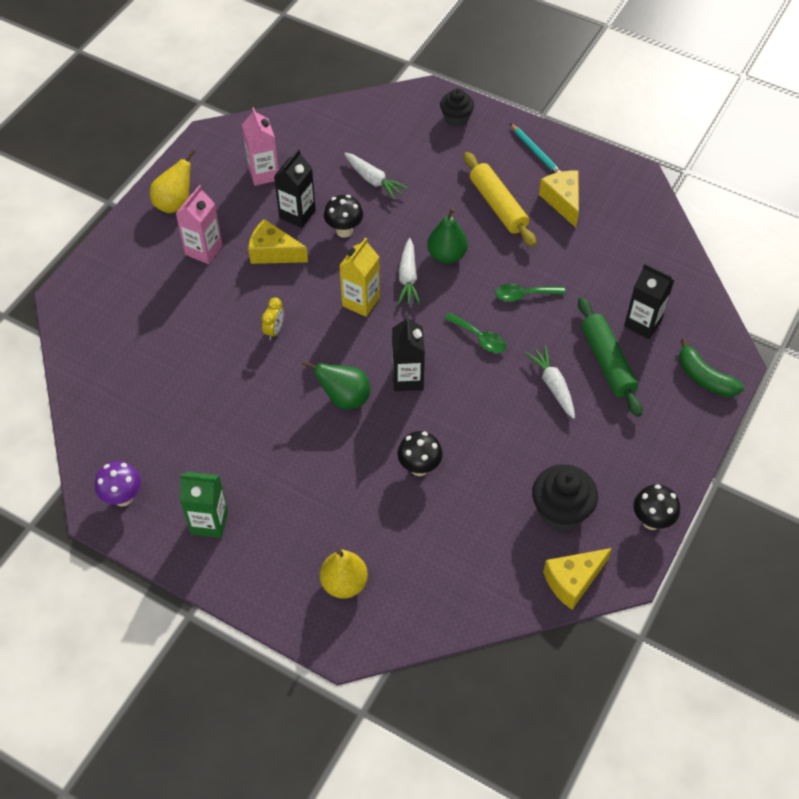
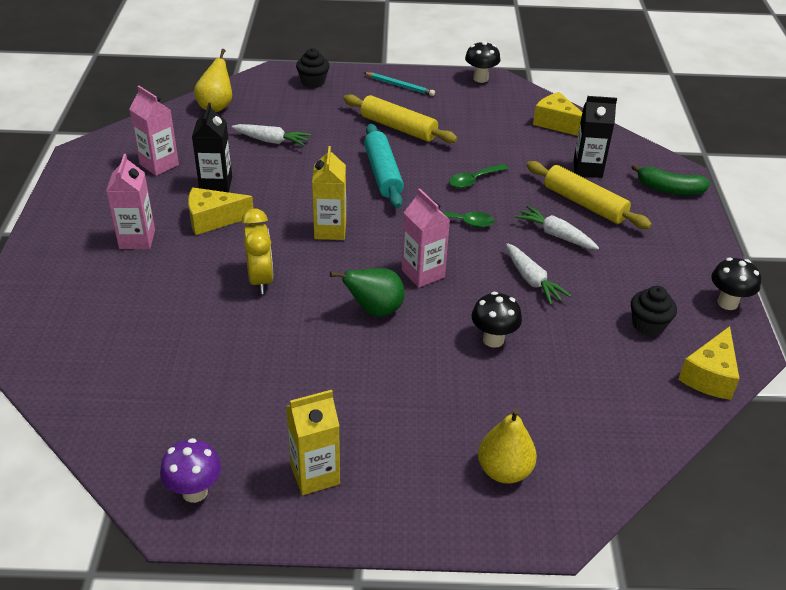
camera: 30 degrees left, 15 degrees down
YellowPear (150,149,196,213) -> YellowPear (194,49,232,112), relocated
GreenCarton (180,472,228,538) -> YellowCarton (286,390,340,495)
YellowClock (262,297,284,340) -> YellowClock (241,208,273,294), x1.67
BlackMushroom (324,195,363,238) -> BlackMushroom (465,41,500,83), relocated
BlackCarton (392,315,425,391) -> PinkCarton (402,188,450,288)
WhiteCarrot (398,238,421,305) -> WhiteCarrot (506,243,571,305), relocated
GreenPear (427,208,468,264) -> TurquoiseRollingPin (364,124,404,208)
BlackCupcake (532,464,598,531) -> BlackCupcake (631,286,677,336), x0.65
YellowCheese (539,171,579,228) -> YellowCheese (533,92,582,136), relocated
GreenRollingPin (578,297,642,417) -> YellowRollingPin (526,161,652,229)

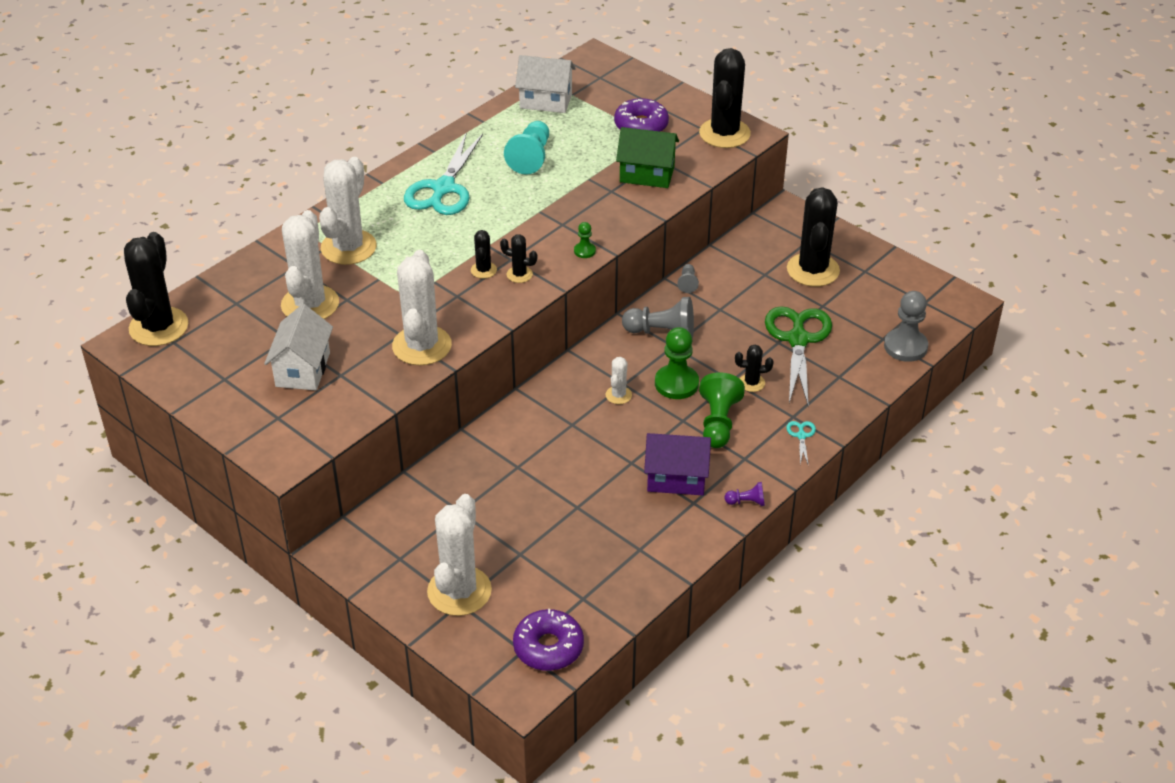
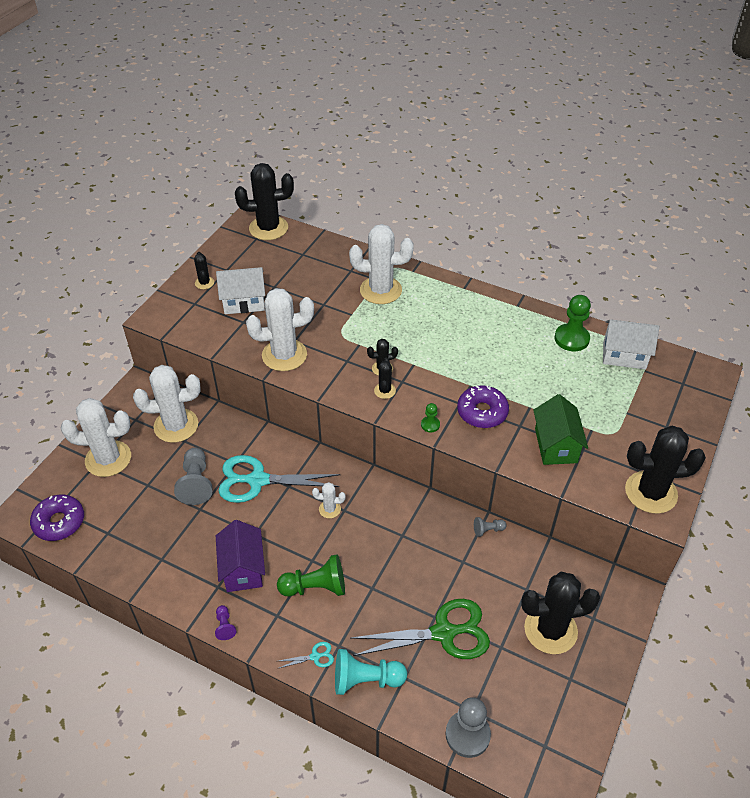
camera: 75 degrees right, 5 degrees up
WhiteCactus (281,210,339,319) -> WhiteCactus (133,365,201,443), relocated
TurquoiseScissors (404,133,483,215) -> TurquoiseScissors (218,455,340,503), relocated
TurquoisePawn (504,121,549,175) -> TurquoisePawn (335,649,407,695), relocated
WhiteHouse (515,55,576,113) -> WhiteHouse (603,319,659,370), 75 degrees counterclockwise
PurpleDonut (614,98,669,132) -> PurpleDonut (457,385,509,428), relocated
GreyPawn (622,297,694,338) -> GreyPawn (174,448,213,505), relocated
GreenPawn (655,327,699,399) -> GreenPawn (554,295,591,351), relocated
BlackCactus (735,345,773,392) -> BlackCactus (194,252,214,289), relocated

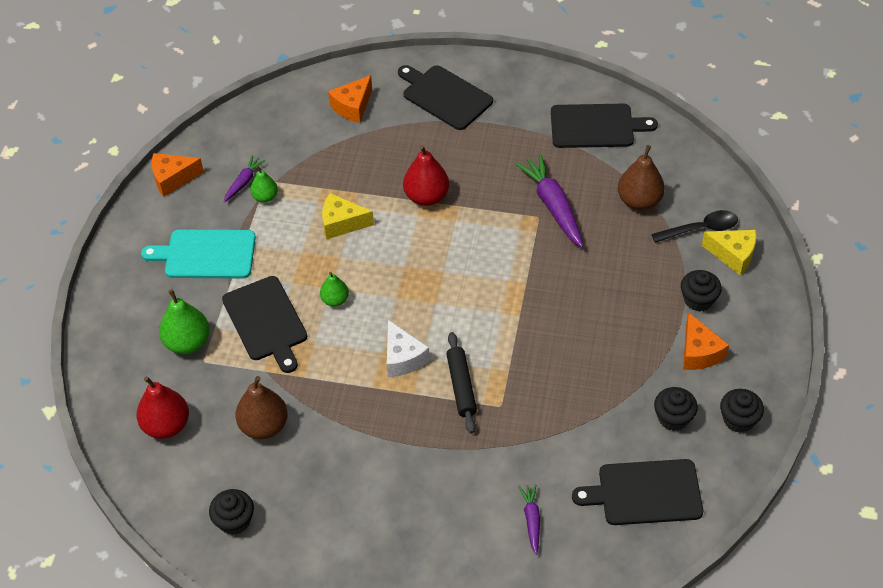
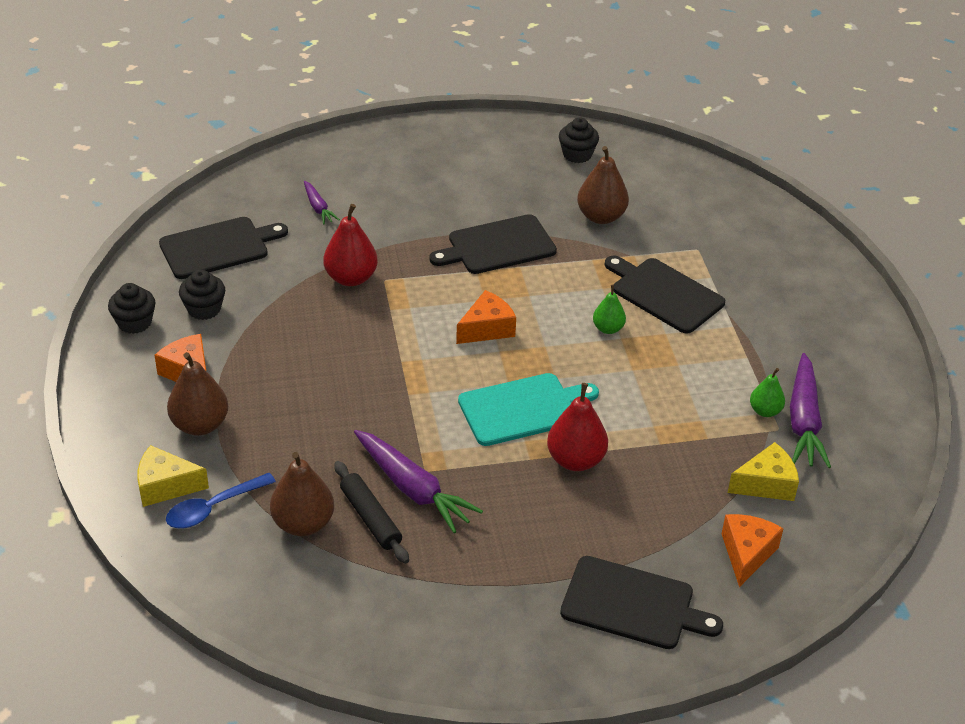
camera: 155 degrees right, 10 degrees down
RedPear (137,376,189,439) -> RedPear (323,204,378,286), relocated
TurquoiseCuttingBoard (141,229,256,279) -> TurquoiseCuttingBoard (458,373,599,446), relocated
OrangeCheese (152,153,204,197) -> OrangeCheese (456,290,516,344), relocated
GreenPear (159,289,210,354) -> none
PurpleCarrot (224,155,265,203) -> PurpleCarrot (790,353,831,468), x1.89
YellowCheese (322,193,374,240) -> YellowCheese (728,442,799,501), relocated
WhiteCheese (387,320,430,377) -> none
BlackRollingPin (446,332,477,433) -> BlackRollingPin (334,461,409,564), relocated
BlackCuttingBoard (551,104,658,148) -> BlackCuttingBoard (429,214,557,274), relocated
BlackSpoon (652,210,738,243) -> BlueSpoon (166,473,276,528)
BlackCupcake (681,270,722,311) -> BrownPear (167,352,228,436)

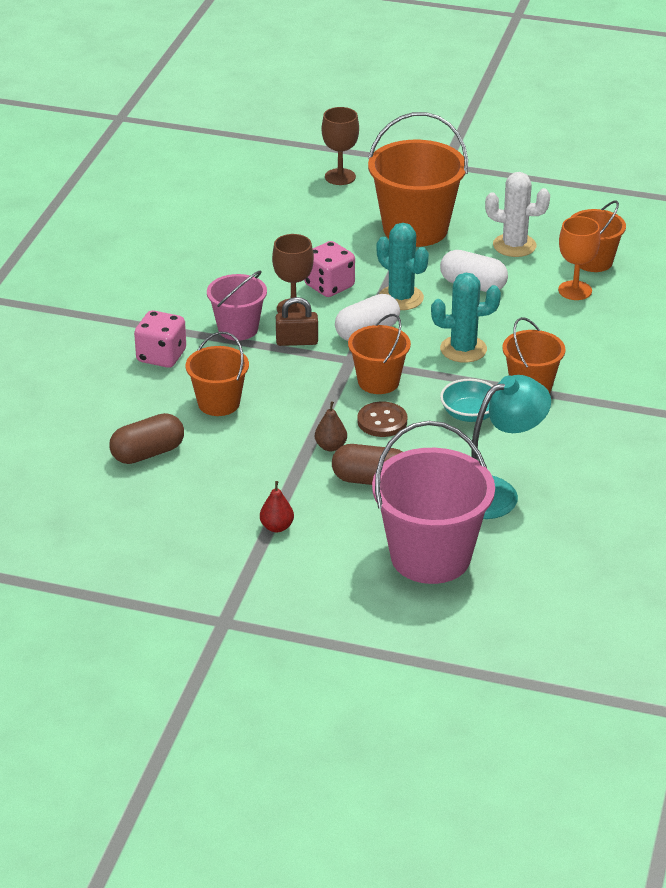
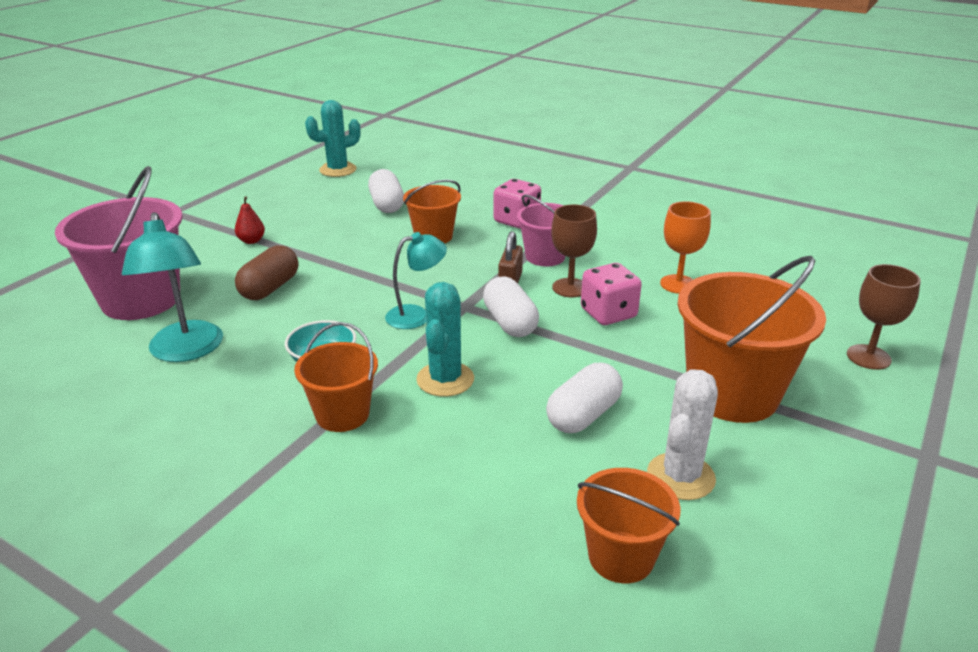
camera: 105 degrees right, 5 degrees down
BrownCapsule (109,413,184,464) -> WhiteCapsule (368,169,404,213)
BrownPear (315,401,347,451) -> none
OrangeBucket (348,314,411,394) -> TurquoiseLamp (385,232,447,329)
BrownButton (357,401,407,437) -> none
TurquoiseCactus (377,223,429,310) -> TurquoiseCactus (305,100,361,177), relocated
OrangeGoblet (558,216,600,300) -> OrangeGoblet (660,201,711,294), relocated

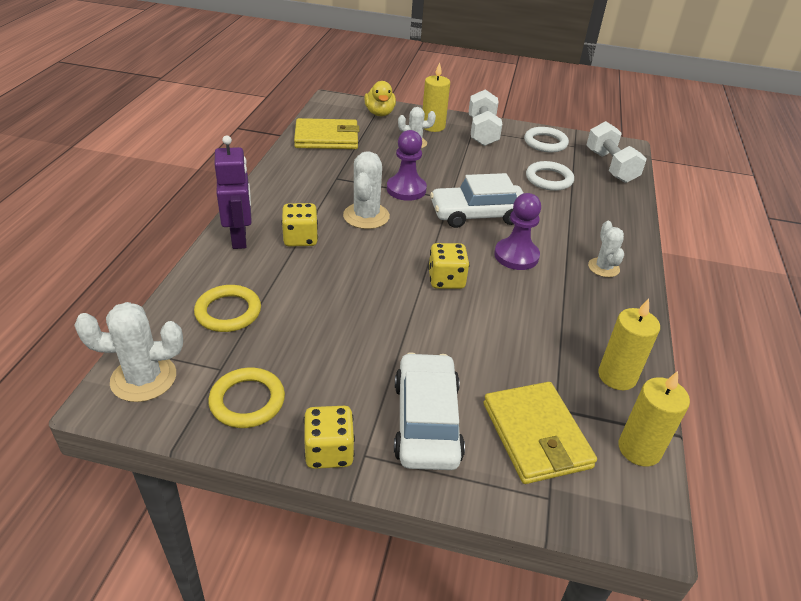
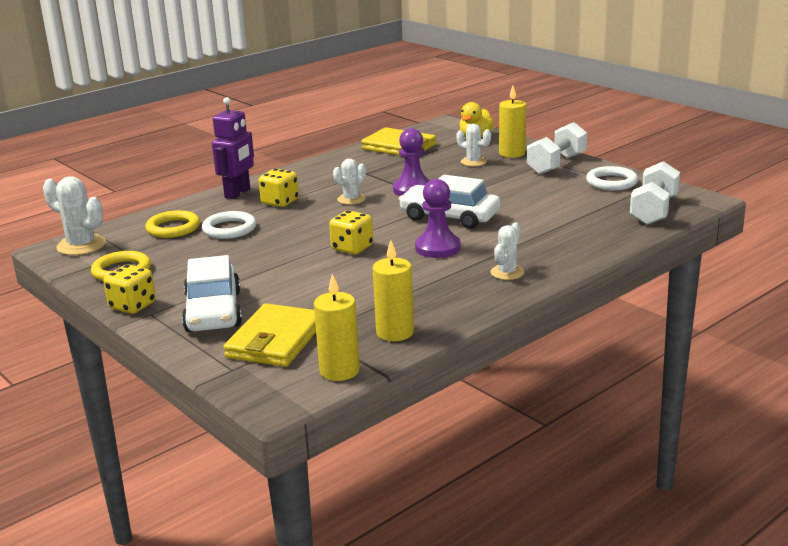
camera: 40 degrees right, 15 degrees down
WhiteCactus (343,151,390,229) -> WhiteCactus (333,159,366,205), x0.63
WhiteCar (394,352,465,470) -> WhiteCar (182,255,242,332), 135 degrees clockwise
WhiteRing (526,161,574,191) -> WhiteRing (202,211,256,239), relocated

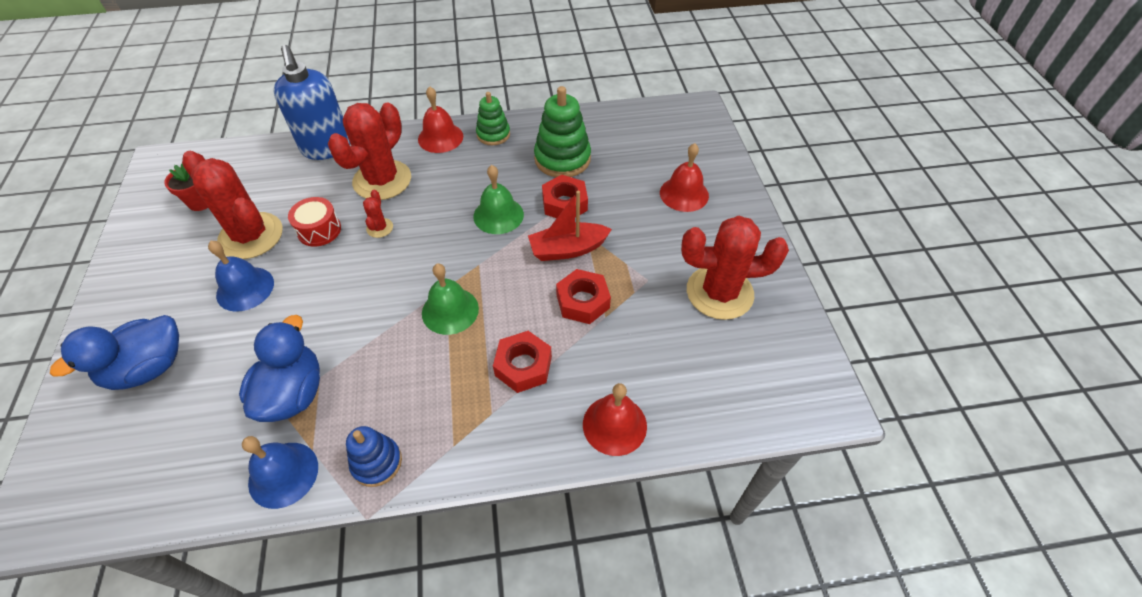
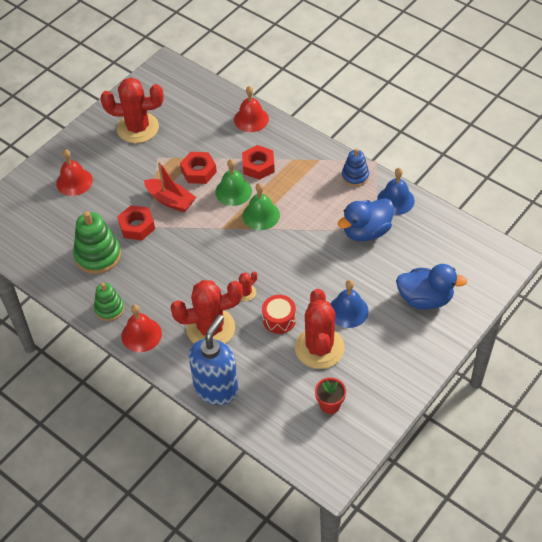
camera: 130 degrees left, 0 degrees up
GreenBell (473,165,524,234) -> GreenBell (215,159,252,206), relocated
RedCactus (681,216,789,320) -> RedCactus (100,78,164,143), 45 degrees counterclockwise

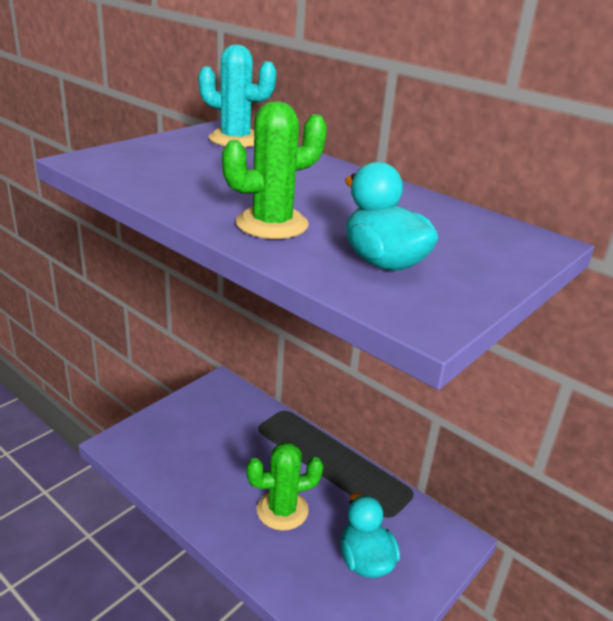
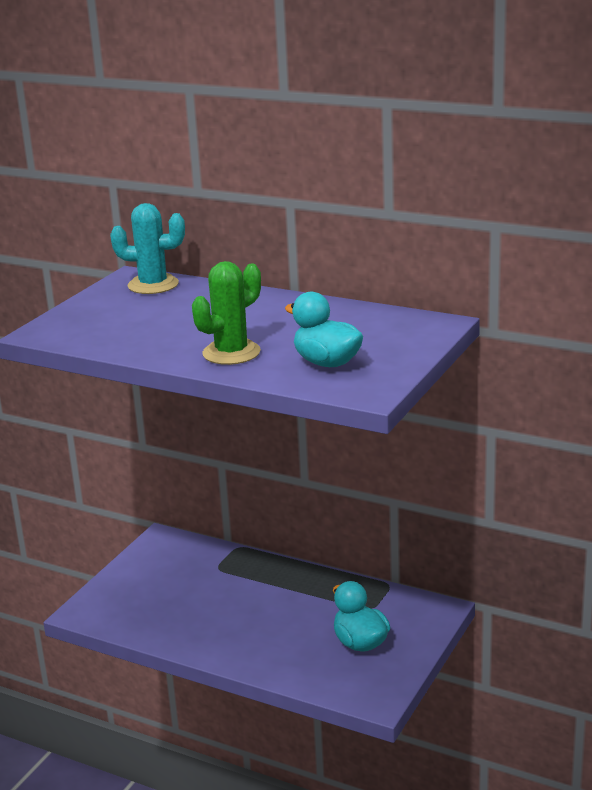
camera: 10 degrees left, 5 degrees down
GreenCactus (246,442,324,531) -> none

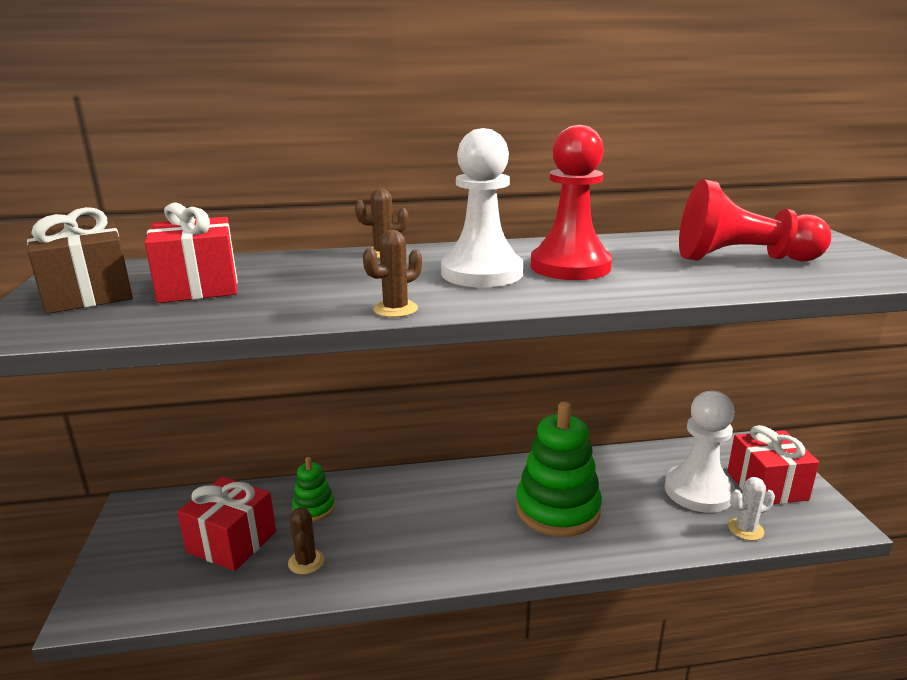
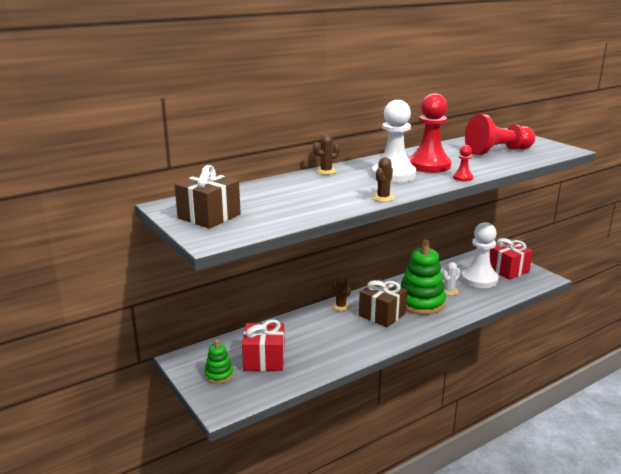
camera: 25 degrees left, 0 degrees up
RedGift (144,203,237,303) -> none
BrownCactus (288,507,324,575) -> BrownCactus (332,276,351,311), relocated
GreenStackingToy (292,457,335,522) -> GreenStackingToy (204,340,233,384), relocated
WhiteCactus (728,477,775,541) -> WhiteCactus (442,262,461,296), relocated
none -> BrownGift (359,279,407,327)
none -> RedPawn (453,145,473,181)

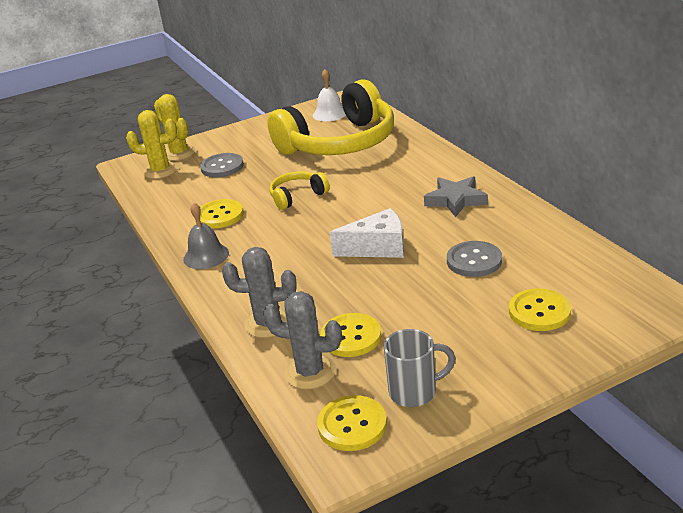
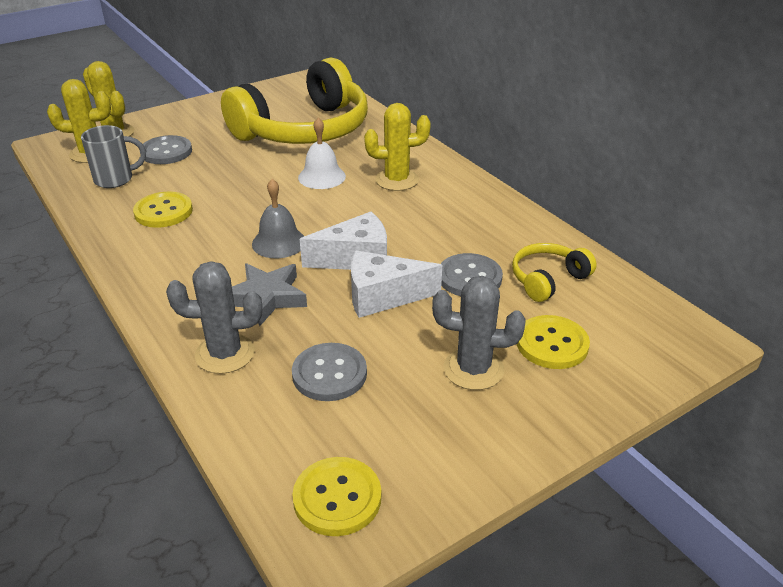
camera: 10 degrees left, 5 degrees up
GreyBell (183,203,229,269) -> GreyBell (252,179,304,258), relocated
GreyCactus (263,291,342,389) -> GreyCactus (432,276,525,390), relocated
YellowHeadphones (270,171,330,210) -> YellowHeadphones (512,243,597,302), relocated
WhiteBell (313,69,346,121) -> WhiteBell (298,118,346,189), relocated
YellowButton (320,313,381,357) -> GreyButton (292,343,367,401)
GreyMug (384,329,456,407) -> GreyMug (81,125,146,188), relocated
GreyStar (424,176,488,217) -> GreyStar (232,263,307,326), relocated
none -> WhiteCheese (351,251,442,318)
none -> YellowCactus (364,103,431,191)

